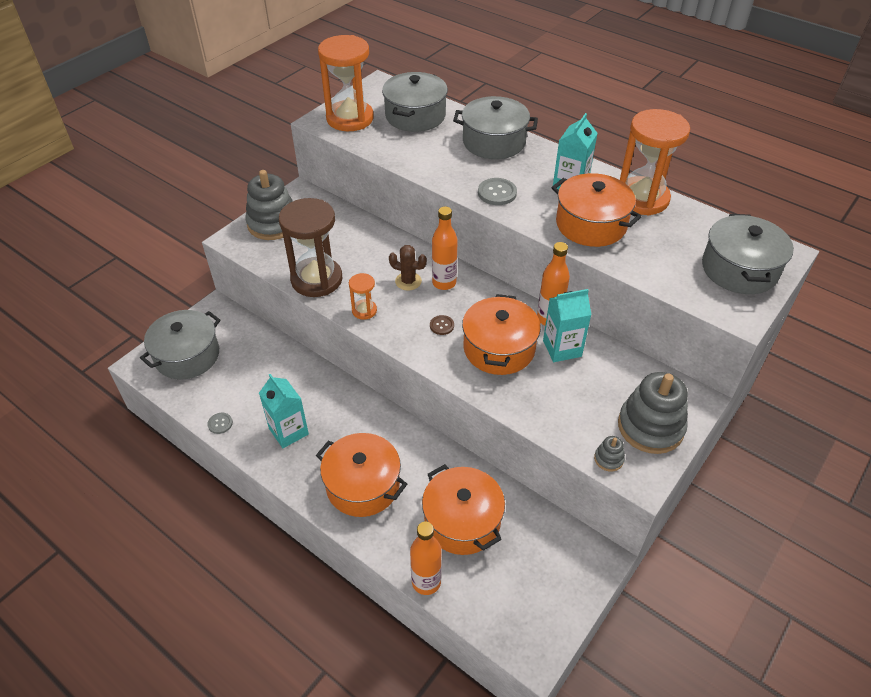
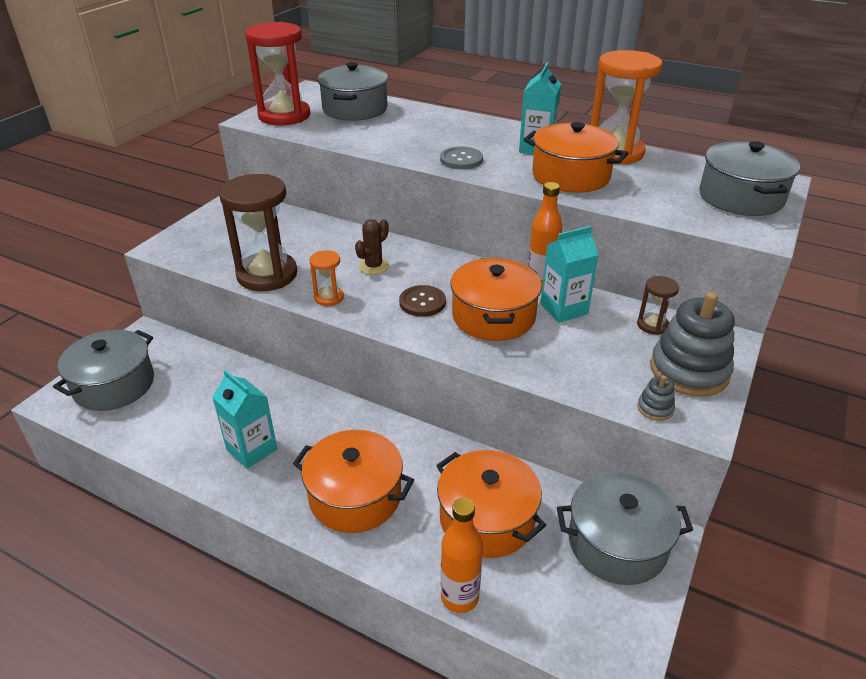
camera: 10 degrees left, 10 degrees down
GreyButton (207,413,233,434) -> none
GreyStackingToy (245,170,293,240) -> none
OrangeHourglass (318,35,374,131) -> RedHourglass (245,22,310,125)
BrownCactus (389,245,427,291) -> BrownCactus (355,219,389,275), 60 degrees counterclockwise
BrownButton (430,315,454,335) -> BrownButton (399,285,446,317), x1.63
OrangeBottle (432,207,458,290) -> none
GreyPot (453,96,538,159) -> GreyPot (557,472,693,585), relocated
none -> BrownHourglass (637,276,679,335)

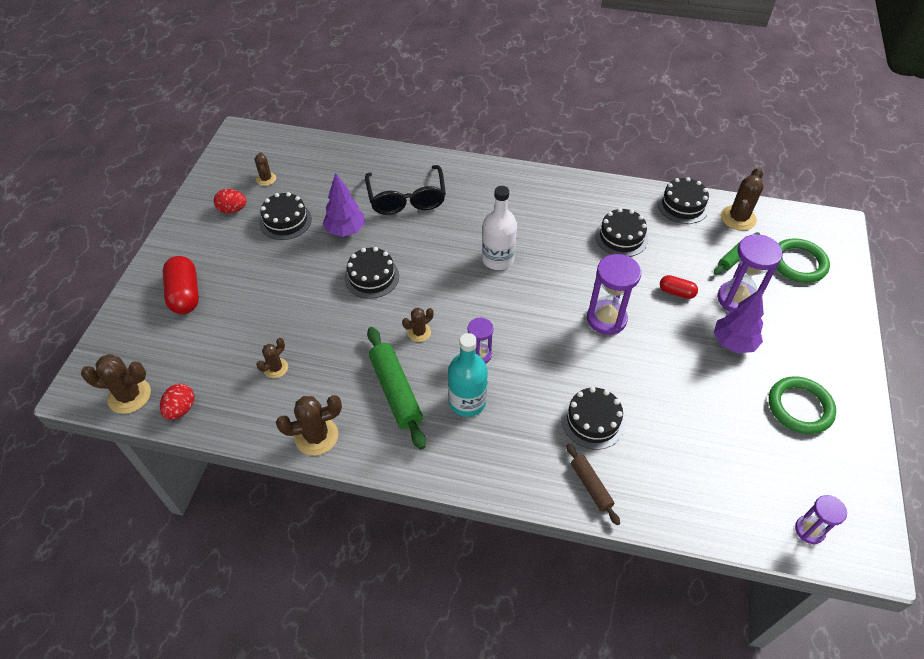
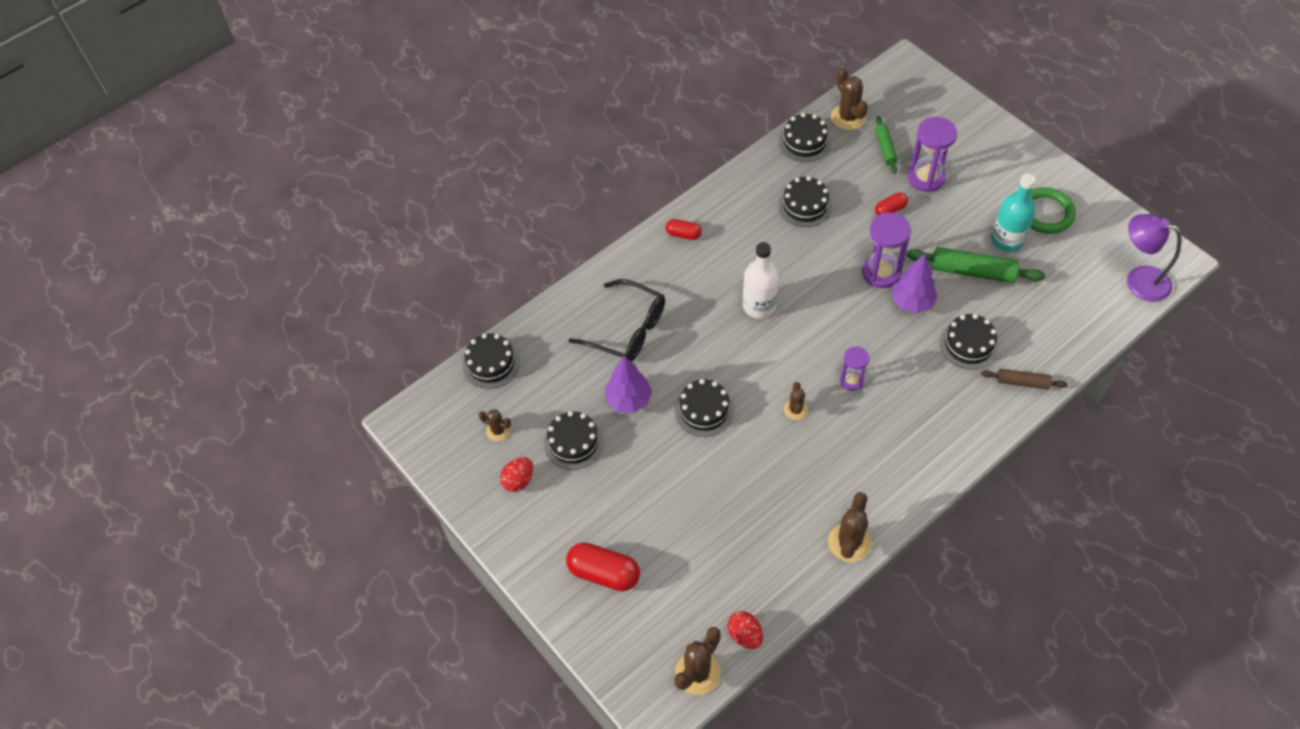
camera: 50 degrees left, 5 degrees up
BrownCactus (256,338,288,378) -> none
GreenRollingPin (367,327,426,450) -> GreenRollingPin (906,247,1045,283), relocated
TurquoiseBottle (448,333,488,417) -> TurquoiseBottle (991,174,1036,252), relocated
PurpleTree (714,288,764,353) -> PurpleTree (892,254,938,313), relocated
GreenRing (776,238,830,283) -> none
PurpleHourglass (795,495,848,544) -> PurpleLamp (1127,214,1182,302)
none -> BlackCake (463,333,520,389)
none -> RedCapsule (666,219,702,240)

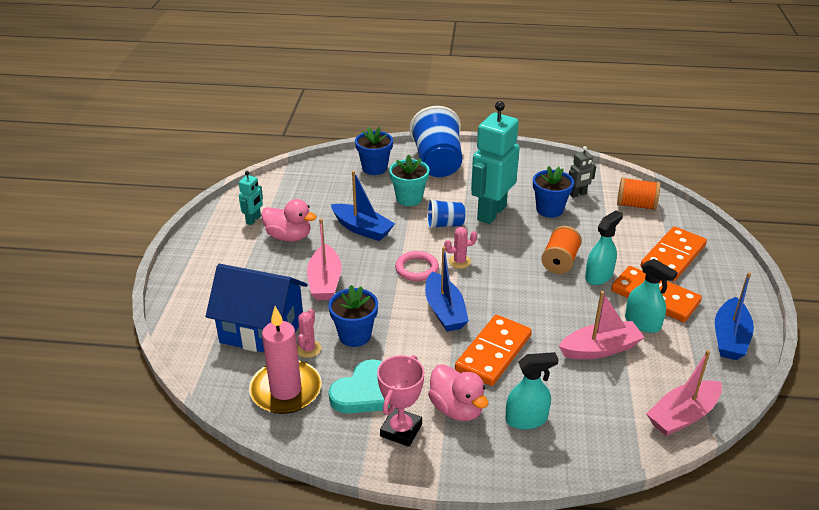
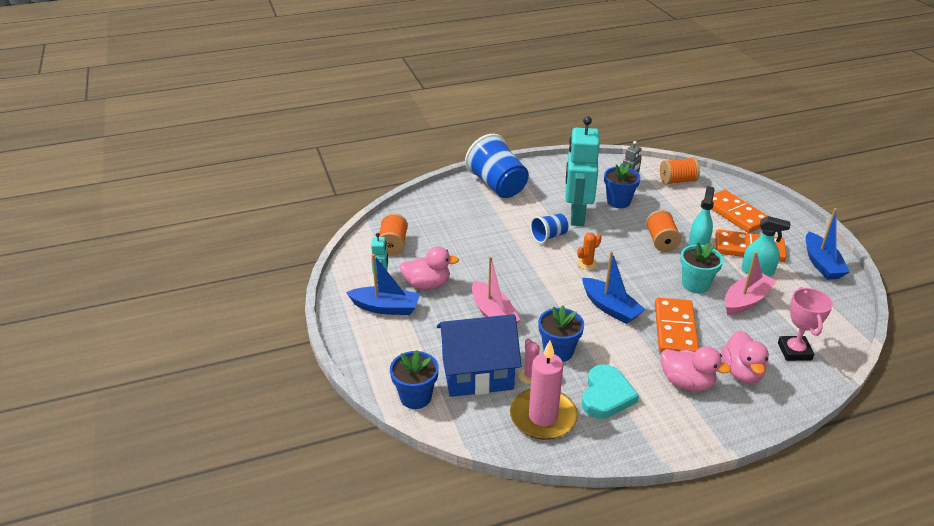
camera: 25 degrees left, 0 degrees up
BlueBoat (331,171,395,241) -> BlueBoat (346,254,420,315), relocated
BlueFlowerPot (355,127,393,175) -> BlueFlowerPot (390,350,439,409), relocated
PinkTrophy (377,355,425,447) -> PinkTrophy (778,287,833,361), relocated
TurquoiseFlowerPot (389,155,429,206) -> TurquoiseFlowerPot (680,242,723,293), relocated
PinkRing (395,251,439,281) -> none
PinkCactus (444,227,477,269) -> OrangeCactus (577,233,602,270)
TurquoiseSprayBottle (505,352,559,429) -> PinkDuck (722,331,769,383)
OrangeDomino (641,227,707,281) -> OrangeDomino (712,190,767,233), 45 degrees counterclockwise
PinkBoat (646,350,722,436) -> none
none -> OrangeSpool (379,213,408,256)

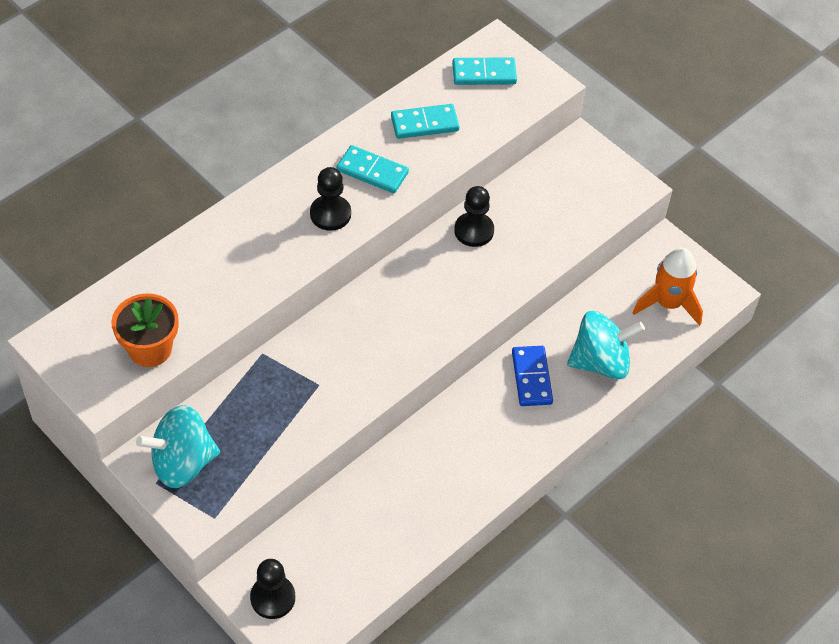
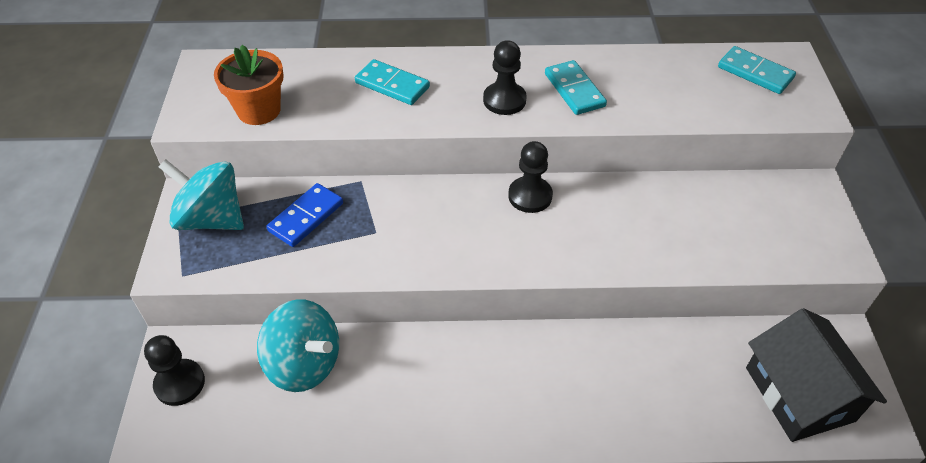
camera: 45 degrees right, 5 degrees down
TurquoiseDomino (391,104,459,139) -> TurquoiseDomino (355,59,430,105), relocated
BlackPawn (454,186,494,247) -> BlackPawn (508,141,553,213), relocated
BlueDomino (512,346,553,406) -> BlueDomino (266,183,343,247), relocated
TurquoiseSpinningTop (567,311,645,380) -> TurquoiseSpinningTop (257,300,339,392), relocated
OrangeRocket (632,248,703,326) -> BlackHouse (746,308,887,442)

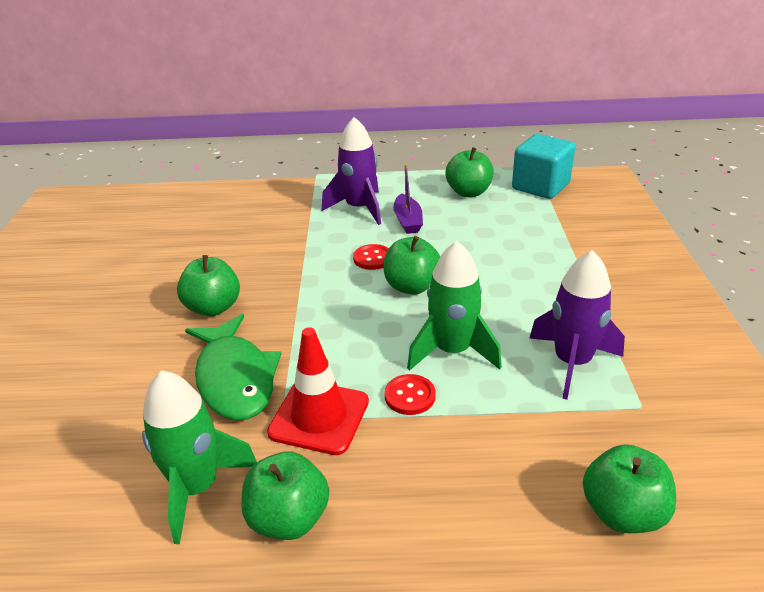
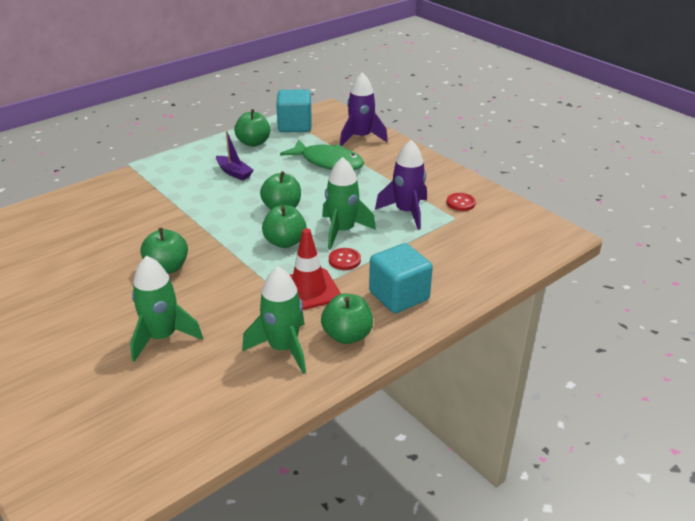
camera: 40 degrees left, 0 degrees up
GreenFish (185,314,282,421) -> GreenFish (280,139,364,170), relocated
PurpleRocket (322,117,381,225) -> PurpleRocket (340,73,388,146), relocated
RedButton (353,244,389,270) -> RedButton (446,193,476,211), relocated
GreenApple (583,444,676,533) -> GreenApple (262,205,306,248), relocated
none -> GreenRocket (130,256,203,362)
none -> TurquoiseCube (369,243,433,313)

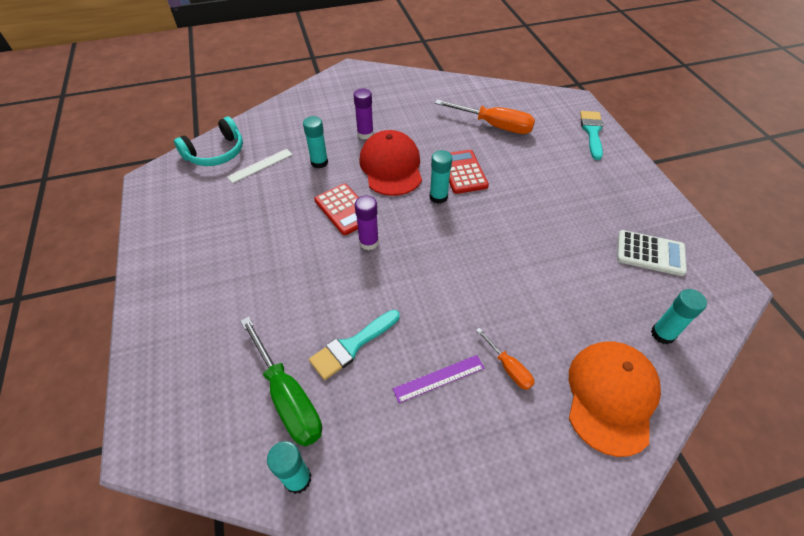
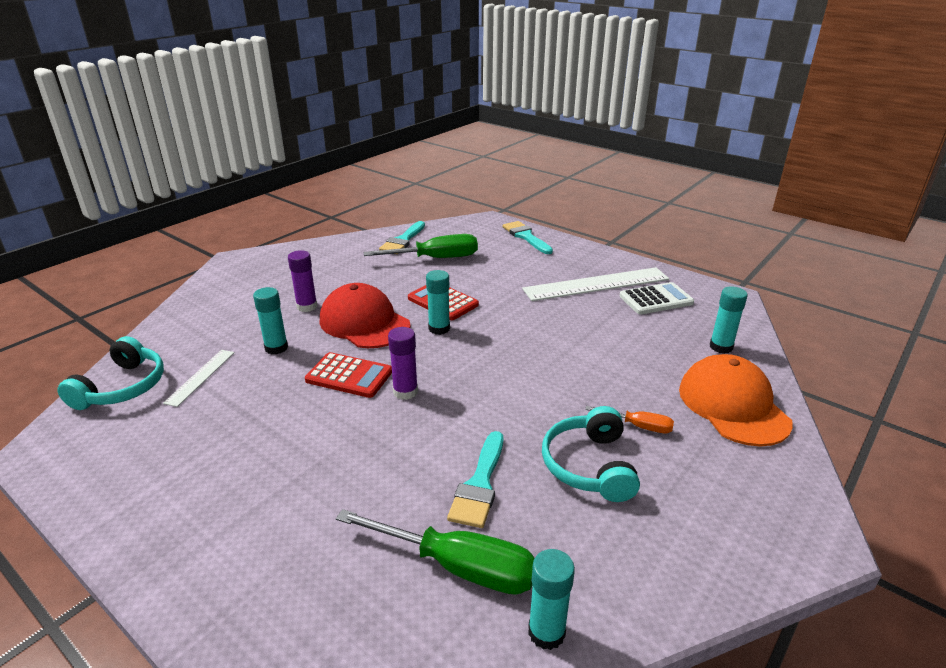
camera: 35 degrees left, 20 degrees down
PurpleRuler (393,355,484,403) -> TurquoiseHeadphones (542,406,640,502)
OrangeScrewdriver (435,99,535,134) -> GreenScrewdriver (364,234,478,258)
none -> TurquoiseBrush (379,221,425,254)
none -> WhiteRuler (522,267,669,301)

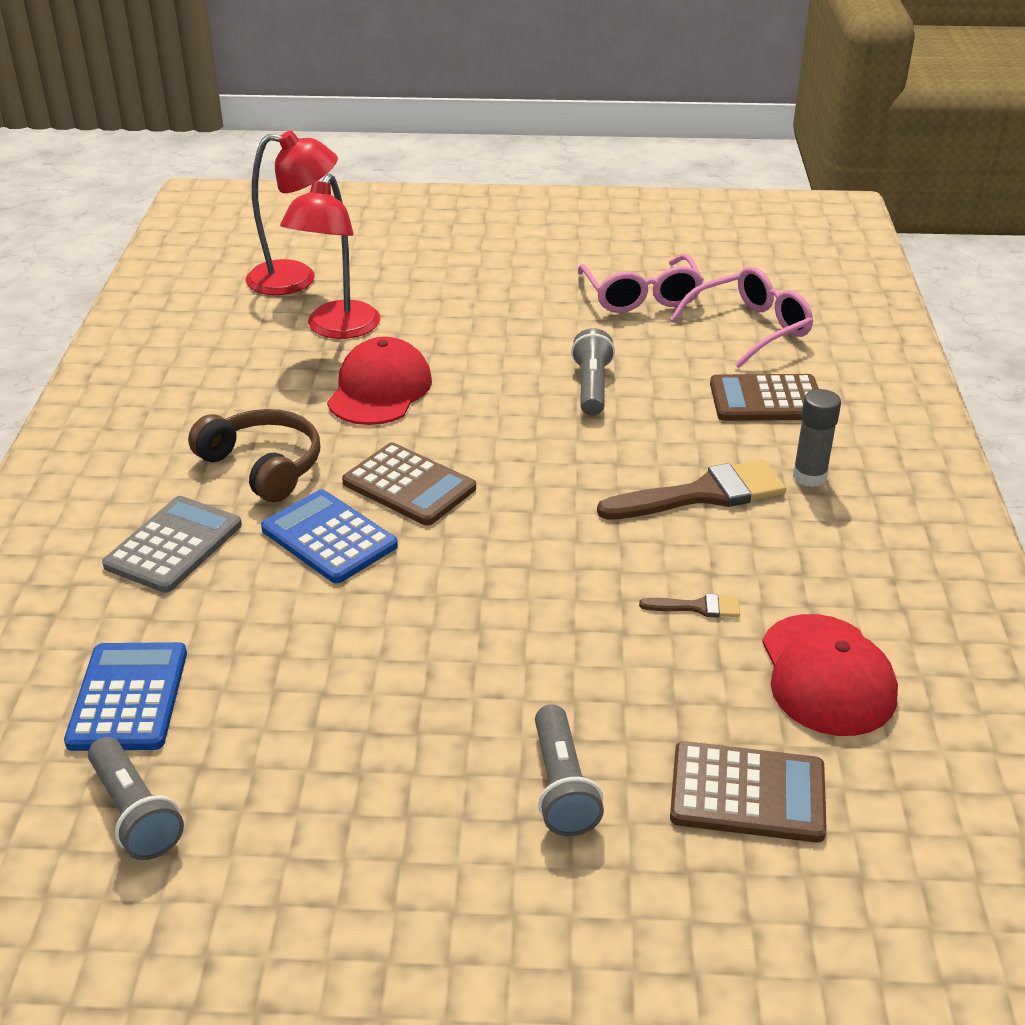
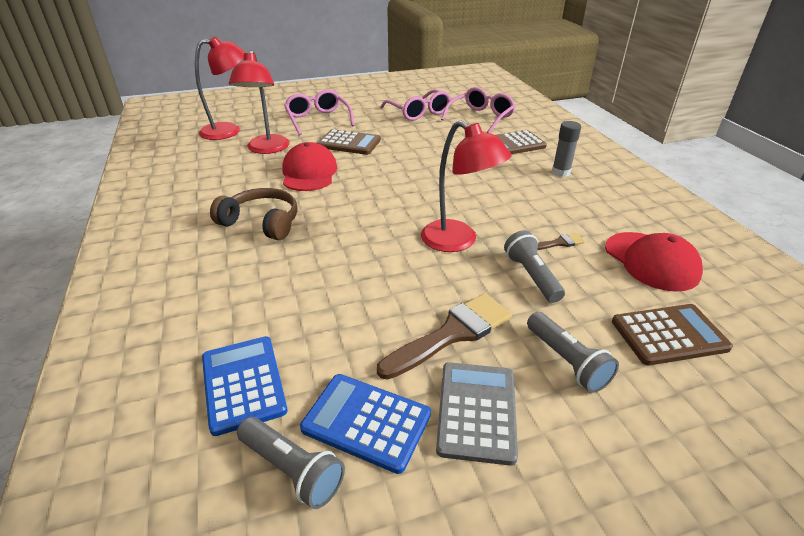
camera: 20 degrees left, 0 degrees up
GreyCalculator (102,496,242,593) -> GreyCalculator (436,362,518,466), relocated
BlueCalculator (261,490,398,583) -> BlueCalculator (300,374,431,474), relocated
BrownCalculator (342,443,476,525) -> BrownCalculator (317,129,381,155), relocated
GreyFlashlight (571,328,615,416) -> GreyFlashlight (504,230,565,303), relocated
BrownBrush (597,460,786,520) -> BrownBrush (377,293,512,380), relocated
none -> PinkGlasses (284,90,355,135)
none -> RedLamp (421,120,512,252)

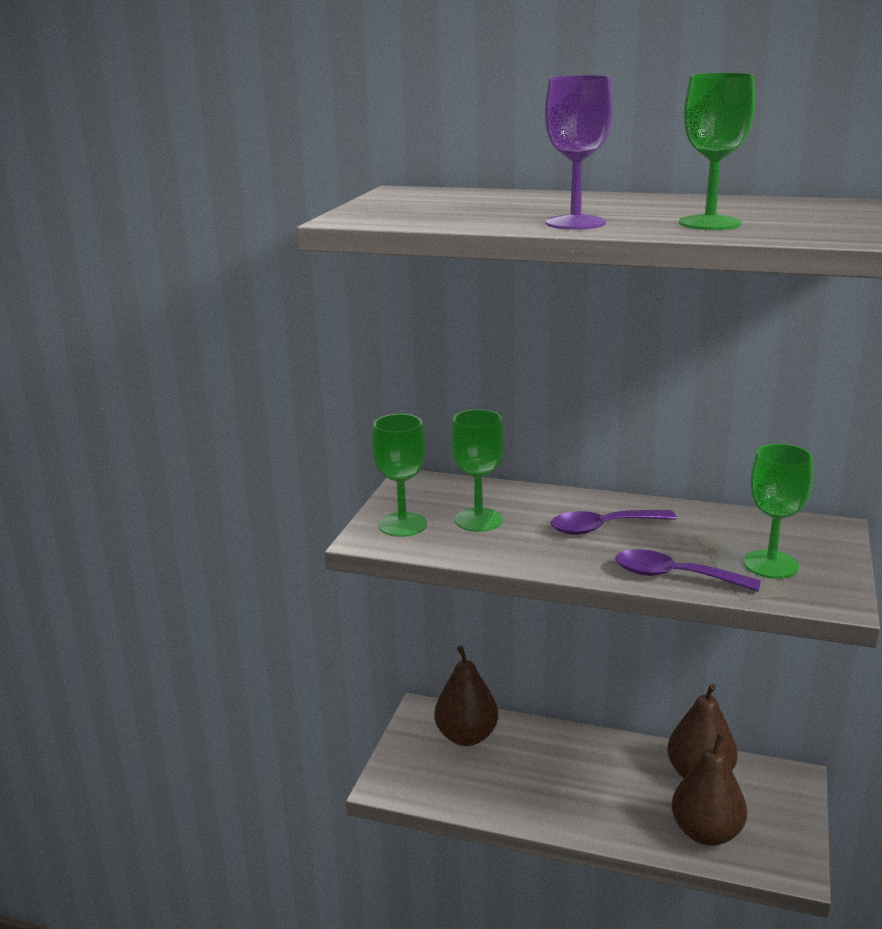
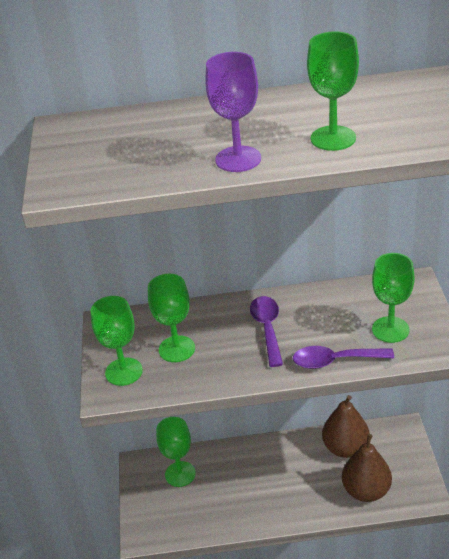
camera: 20 degrees left, 15 degrees up
BrownPear (434,646,498,746) -> GreenGoblet (156,417,196,487)
PurpleSpoon (551,510,677,535) -> PurpleSpoon (250,296,283,367), 120 degrees clockwise

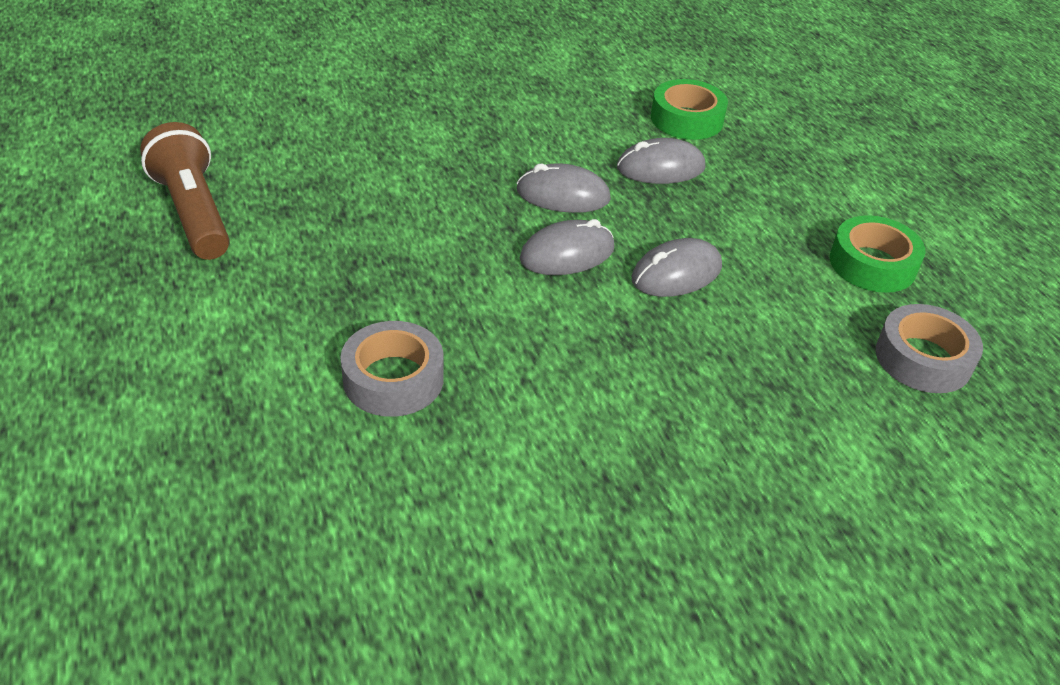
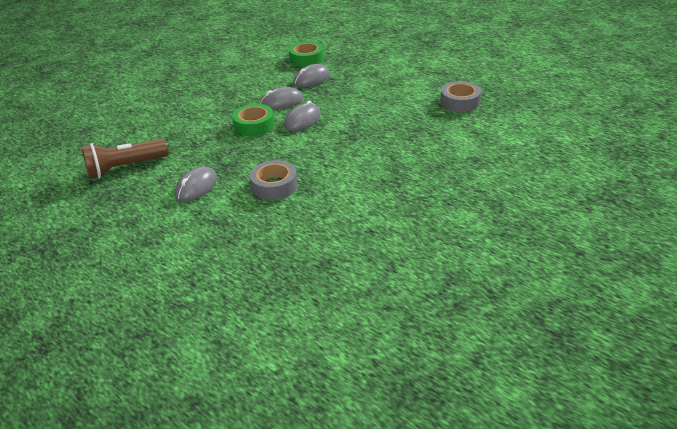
camera: 25 degrees left, 5 degrees down
BrownFlashlight (140,122,230,260) -> BrownFlashlight (81,139,168,179), 60 degrees counterclockwise
GreyMouse (632,238,722,297) -> GreyMouse (175,166,217,202), relocated
GreenTape (830,215,925,293) -> GreenTape (232,104,275,136), relocated

